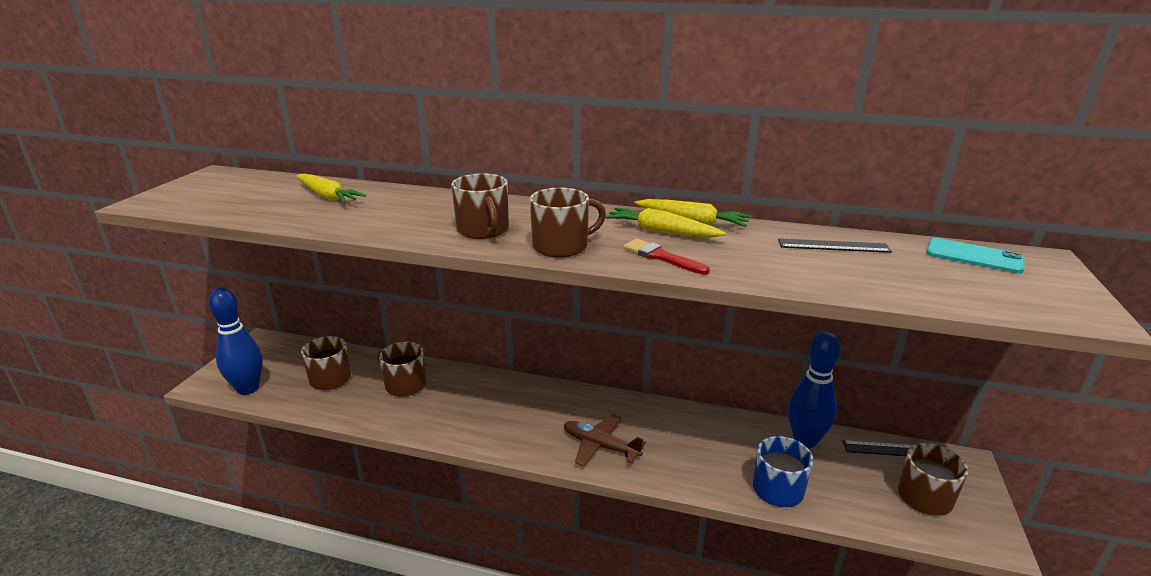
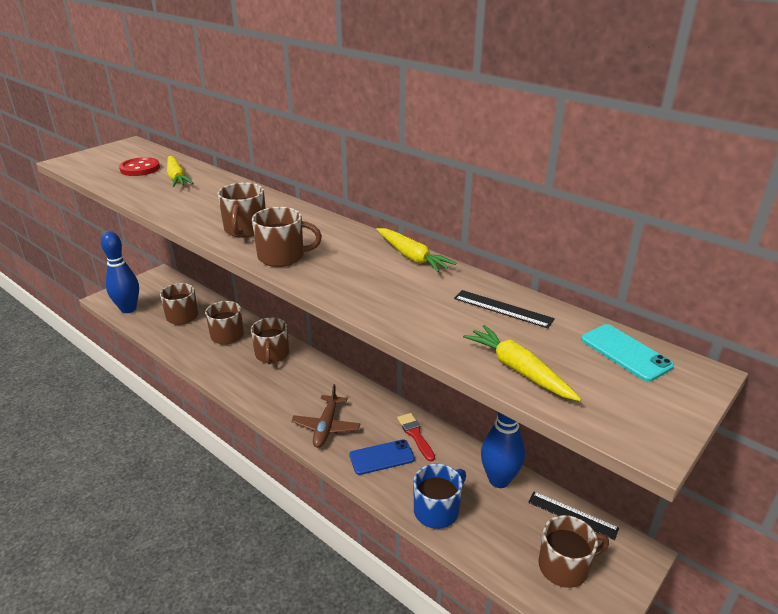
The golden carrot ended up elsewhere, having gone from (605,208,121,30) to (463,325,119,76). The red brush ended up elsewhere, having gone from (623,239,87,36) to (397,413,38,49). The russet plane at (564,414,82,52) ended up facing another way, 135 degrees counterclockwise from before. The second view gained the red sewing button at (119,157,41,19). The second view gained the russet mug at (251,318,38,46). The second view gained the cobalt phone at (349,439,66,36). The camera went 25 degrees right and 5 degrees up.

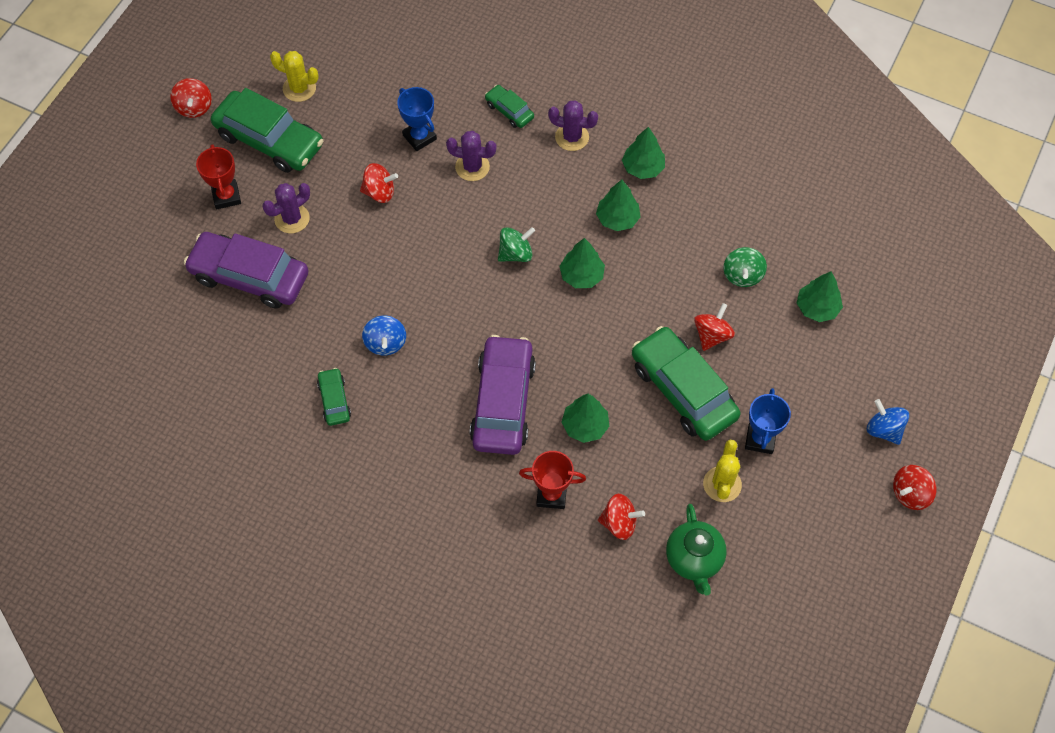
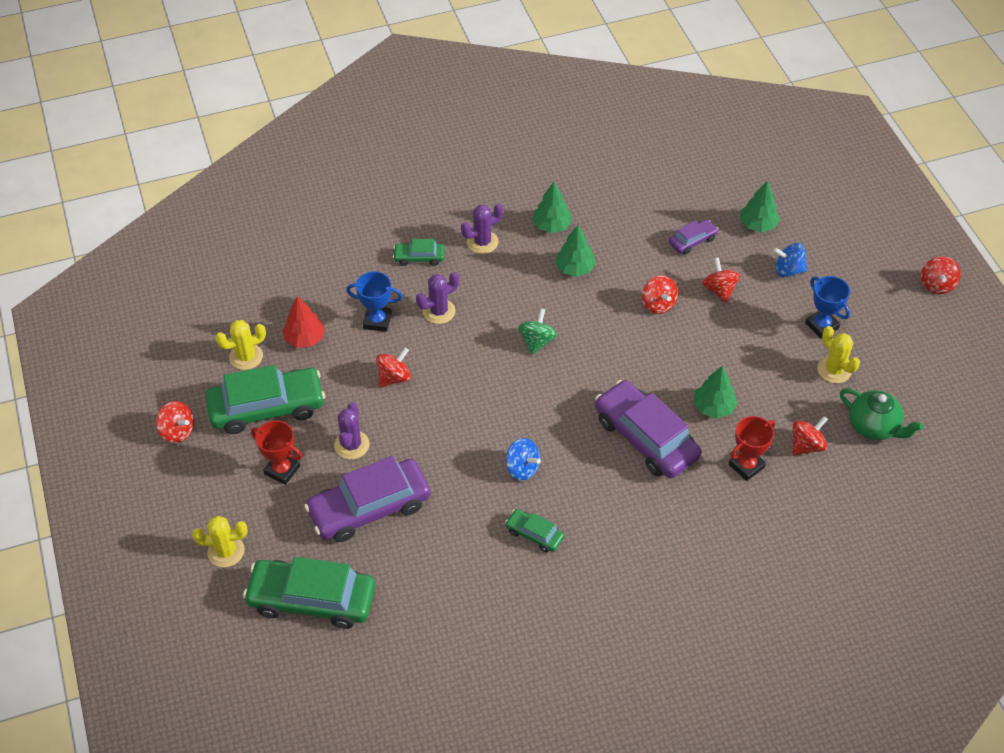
The second view lost the leaf-green toy tree at (559,238,46,50). Where the leaf-green whirligig stood at (724,247,43,40), the royal purple car came to stand at (669,219,49,35). The leaf-green car ended up elsewhere, having gone from (632,326,109,115) to (243,557,132,72). The cobalt whirligig ended up elsewhere, having gone from (867,399,42,46) to (773,243,34,34). The second view gained the red whirligig at (642,276,36,38). The second view gained the red toy tree at (283,296,42,52). The second view gained the golden cactus at (192,516,55,51). The camera went 45 degrees left and 10 degrees down.

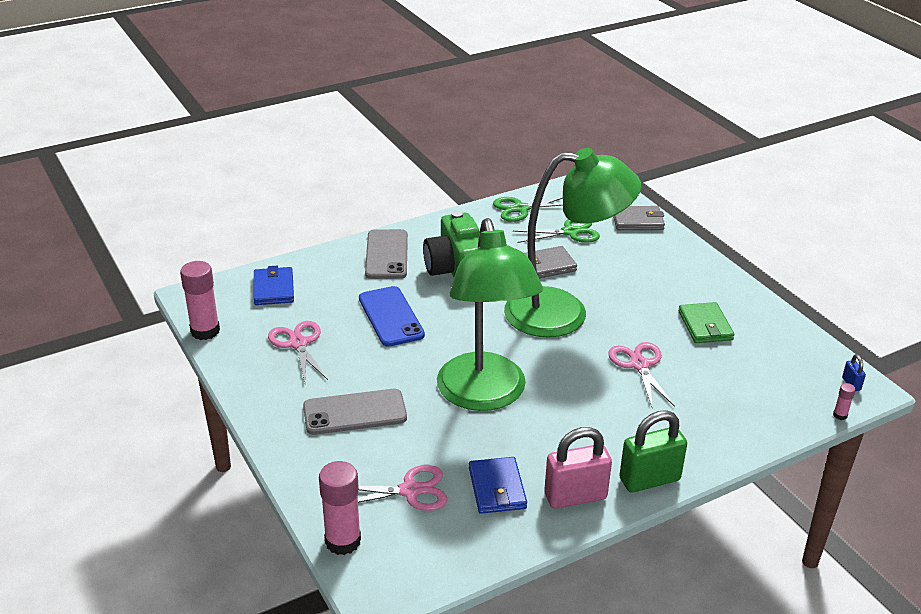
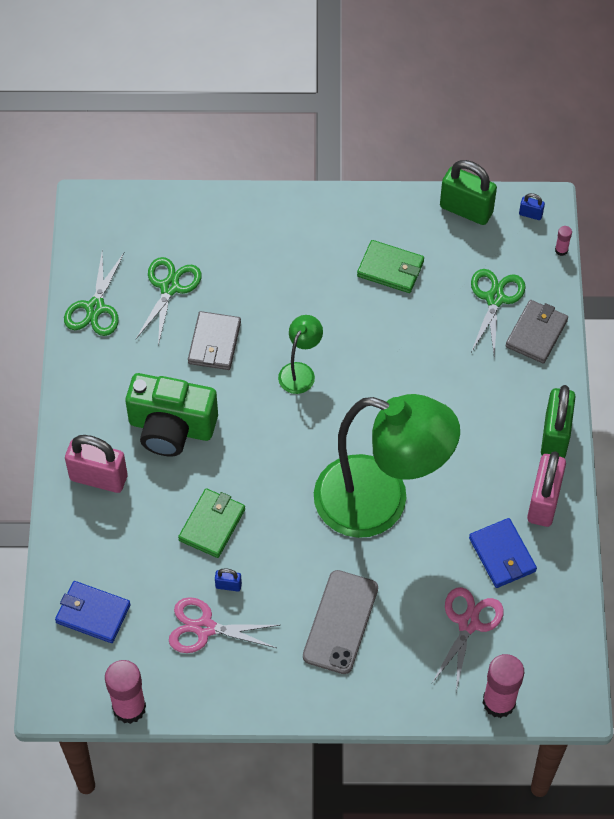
The size of the leaf-green reading lamp at (504,148,137,190) changed by a factor of 0.41. The ash-grey wallet ended up elsewhere, having gone from (613,206,52,24) to (506,300,62,64). Where the ash-grey phone stood at (365,229,43,50), the rosy lock came to stand at (65,435,62,58). Where the cobalt phone stood at (359,286,66,61), the leaf-green wallet came to stand at (178,488,67,70). The second view lost the rosy scissors at (608,342,67,65). The cobalt wallet at (469,457,58,57) ended up facing another way, 45 degrees clockwise from before. The second view gained the leaf-green lock at (440,160,57,65). The second view gained the leaf-green scissors at (471,269,55,87). The second view gained the cobalt lock at (215,568,27,23). The camera went 60 degrees left and 25 degrees up.

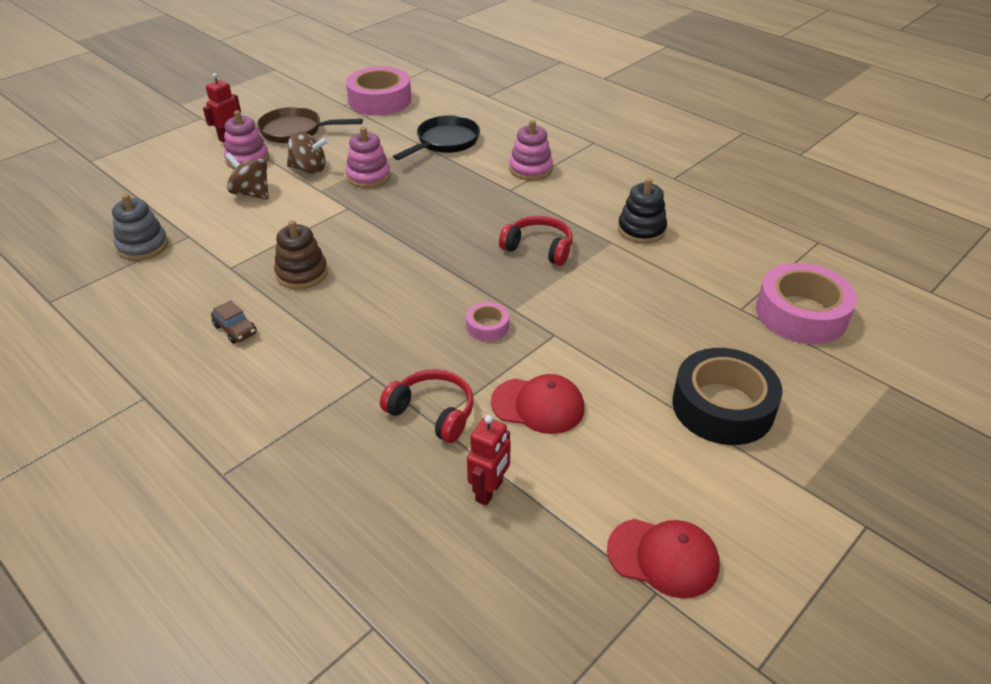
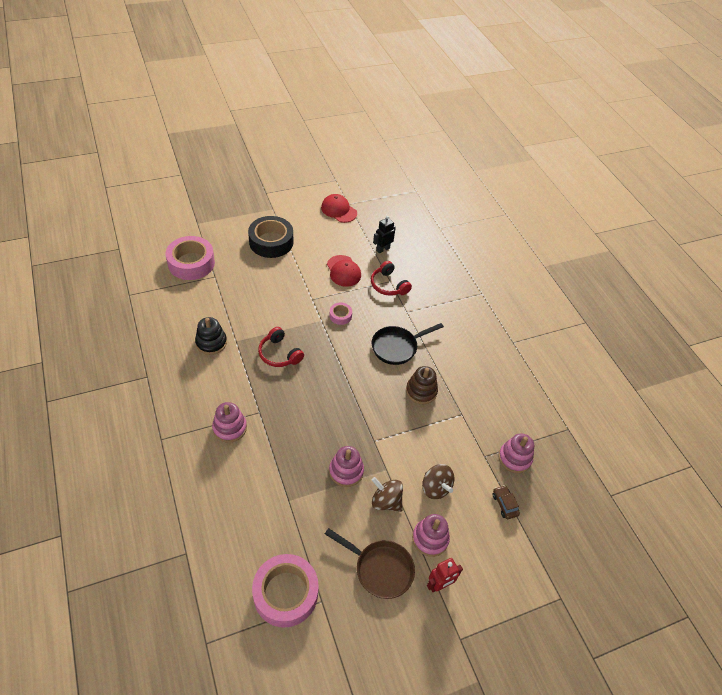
The black skillet ended up elsewhere, having gone from (393,115,87,45) to (372,323,72,42). What was the ash-grey ring stacker at (112,194,56,67) turned into the rosy ring stacker at (498,433,36,40). The russet car ended up elsewhere, having gone from (211,300,46,44) to (493,485,27,34). The red cap at (491,374,94,60) ended up facing another way, 150 degrees counterclockwise from before. What was the red toy robot at (467,415,44,91) turned into the black toy robot at (373,216,23,37). The camera went 160 degrees left and 10 degrees up.

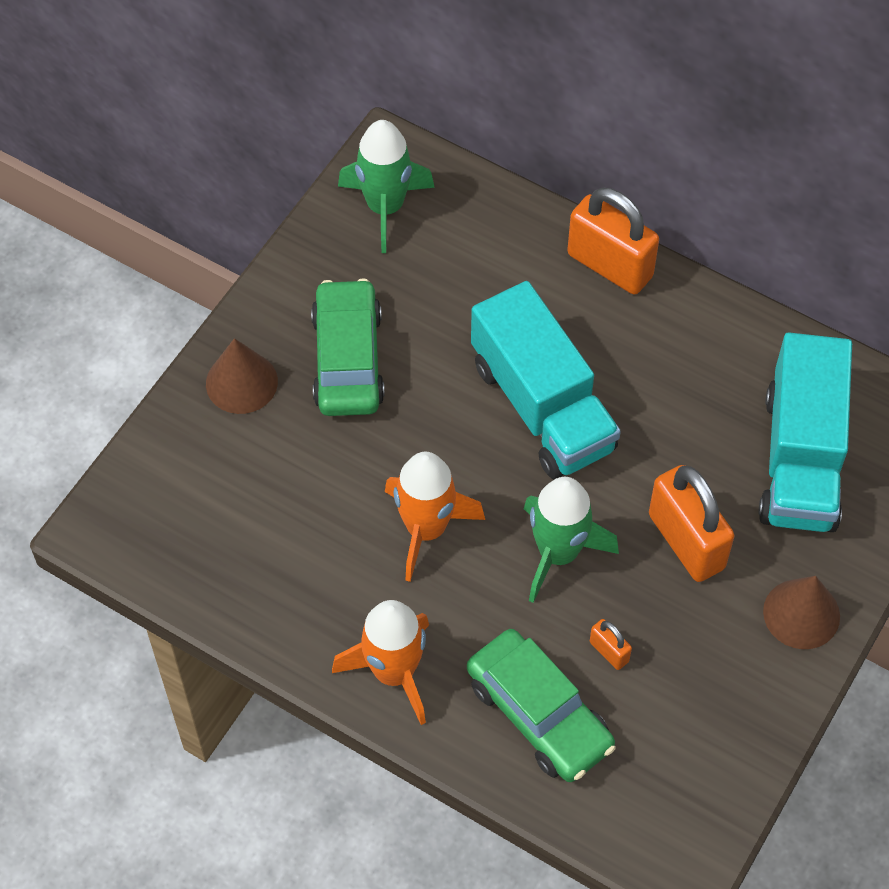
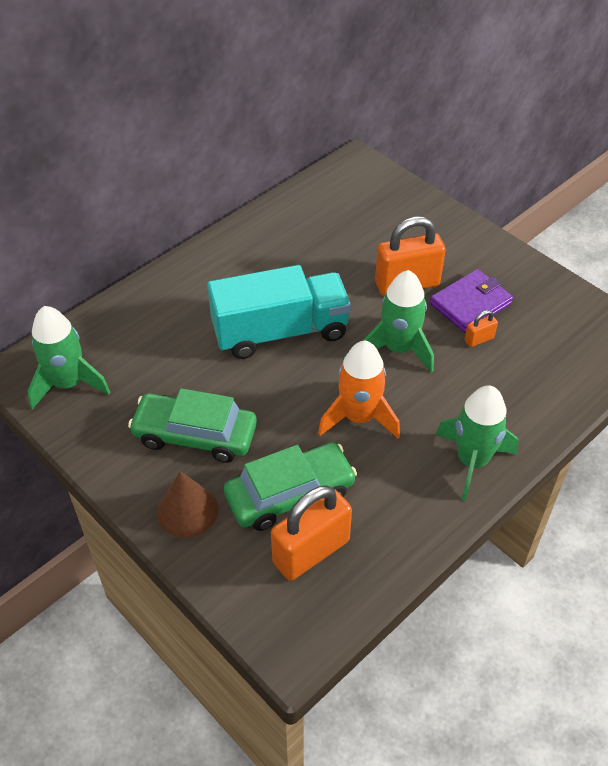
The orange-coloured lock ended up elsewhere, having gone from (567,188,92,107) to (271,485,81,96). The second view lost the teal lorry at (758,332,94,200). The second view lost the russet cone shape at (763,576,77,73). What was the orange-coloured toy rocket at (332,600,97,125) turned into the leaf-green toy rocket at (436,385,83,116). The leaf-green car ended up elsewhere, having gone from (467,629,149,153) to (224,442,133,89). The second view gained the royal purple wallet at (430,269,83,64). The camera went 75 degrees left and 10 degrees down.

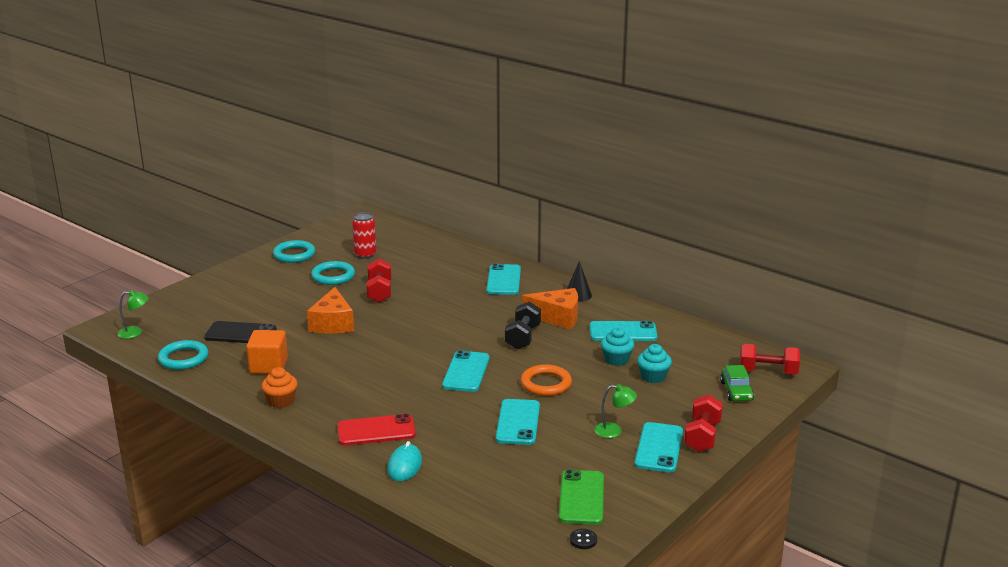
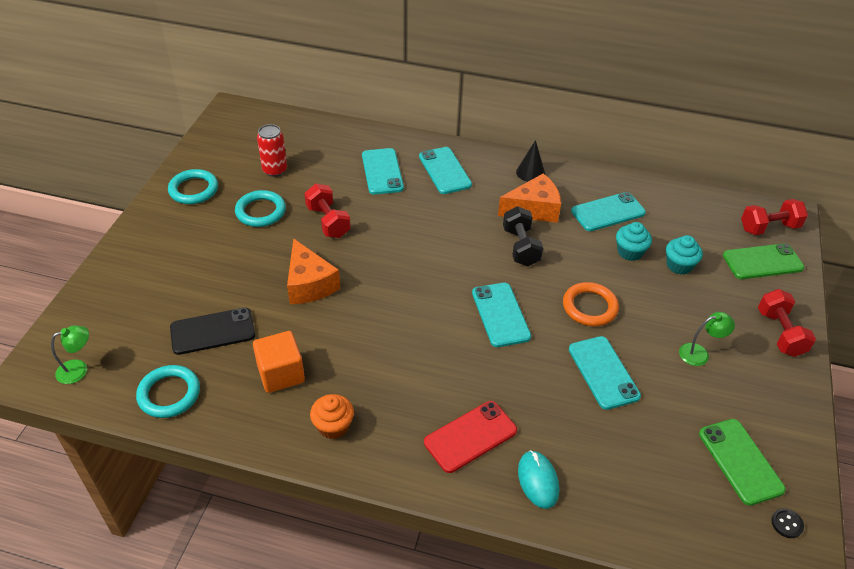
Where the leaf-green car stood at (720,365,34,36), the leaf-green phone came to stand at (723,243,81,36). The teal phone ended up elsewhere, having gone from (635,422,48,50) to (362,148,42,47). The camera went 25 degrees left and 20 degrees up.

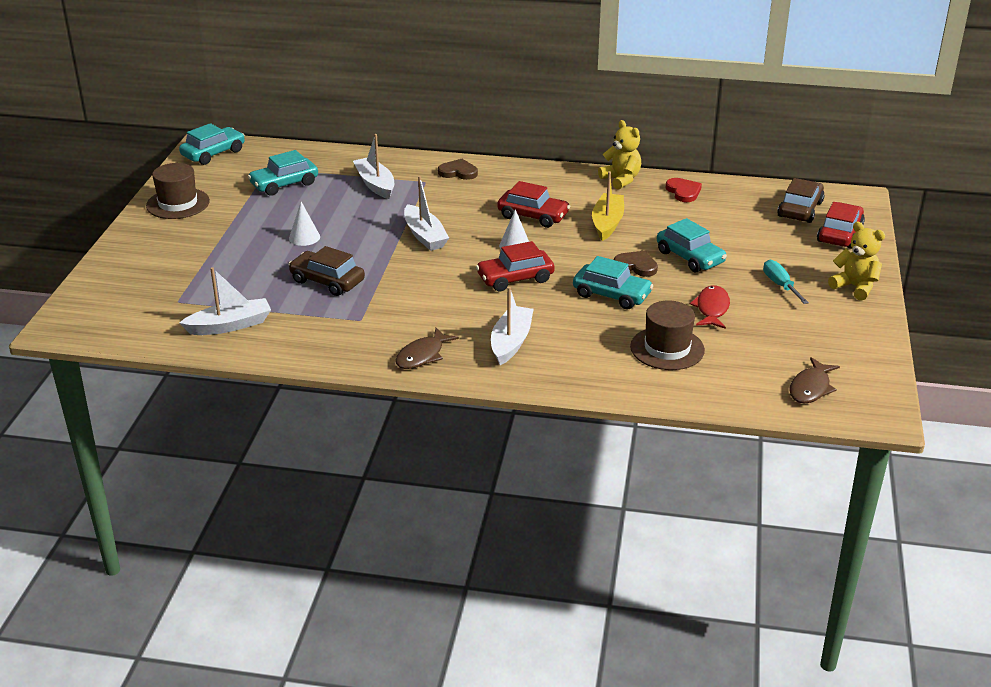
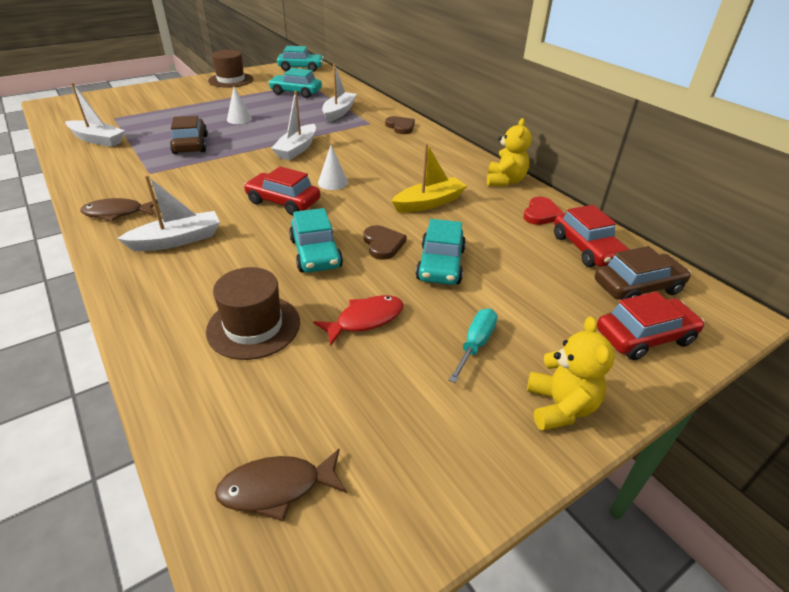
The red car ended up elsewhere, having gone from (497,181,73,47) to (554,205,75,62). The camera went 45 degrees right and 5 degrees up.

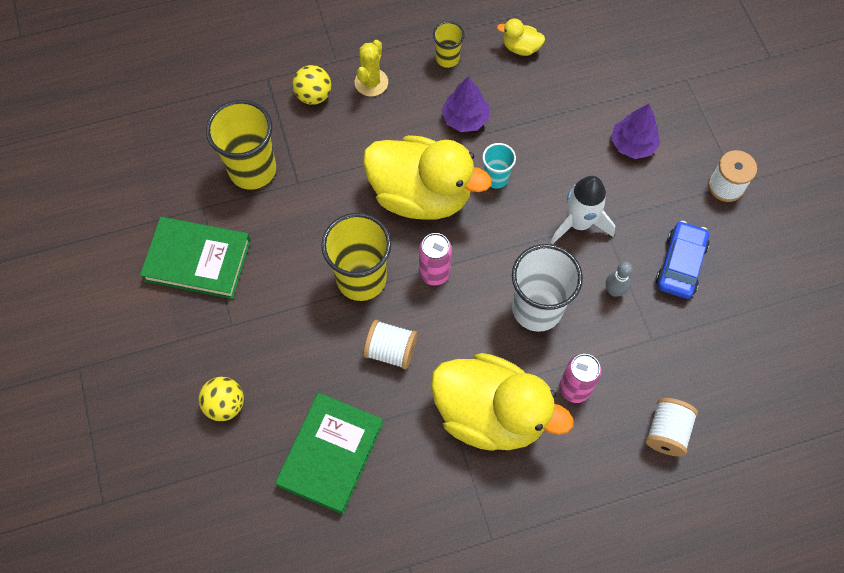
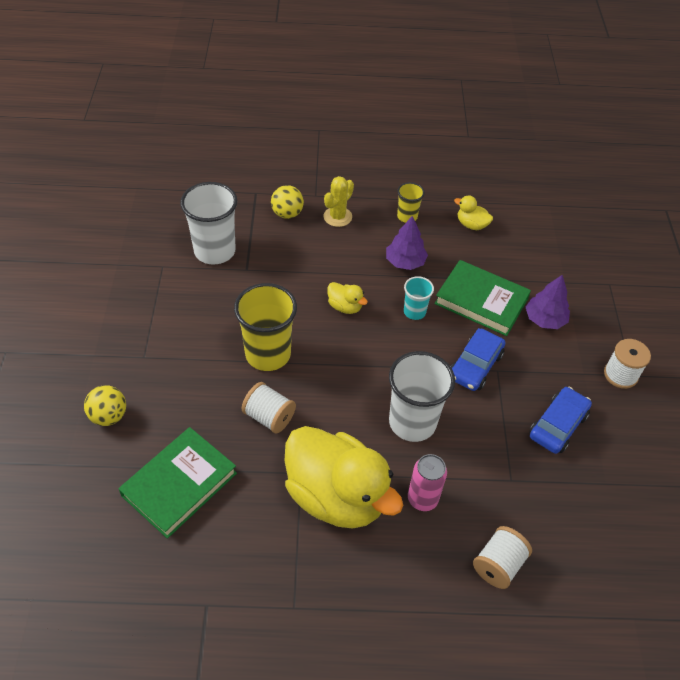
What was the golden beaker at (206,100,70,90) turned into the snow-white beaker at (180,182,57,82). The size of the golden toy duck at (363,135,129,85) changed by a factor of 0.41. Where the snow-white toy rocket stood at (551,176,64,69), the cobalt car came to stand at (451,328,54,63). The leaf-green hardcover ended up elsewhere, having gone from (140,217,111,82) to (434,260,97,76). The second view lost the rosy soda can at (419,233,33,53). The second view lost the ash-grey bowling pin at (606,262,27,35). The camera went 15 degrees right and 15 degrees down.

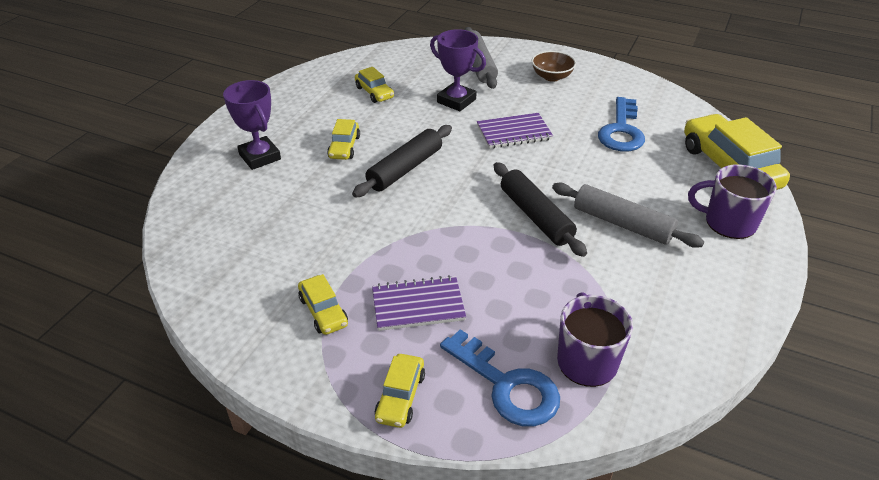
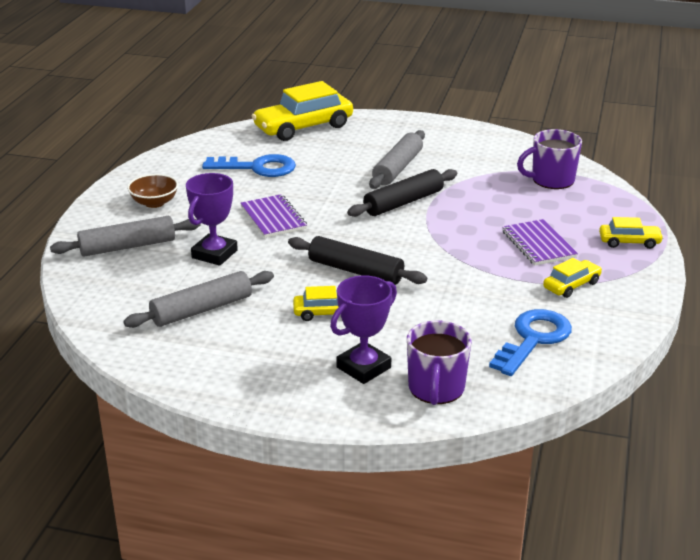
Where the golden car stood at (355,67,39,36), the ash-grey dough roller came to stand at (123,271,151,57). The royal purple mug ended up elsewhere, having gone from (688,164,89,75) to (407,321,65,84). The cobalt door key ended up elsewhere, having gone from (440,329,120,98) to (489,309,83,67). The camera went 100 degrees left and 10 degrees down.

